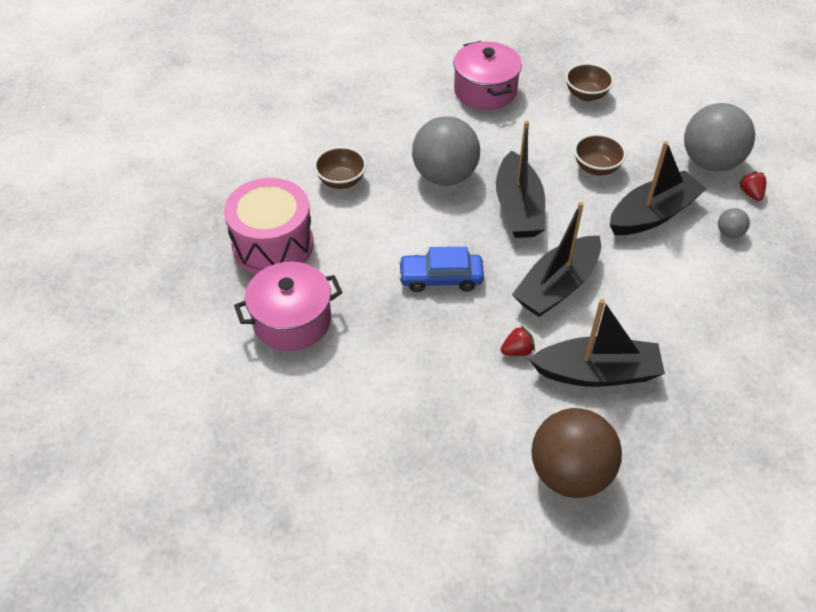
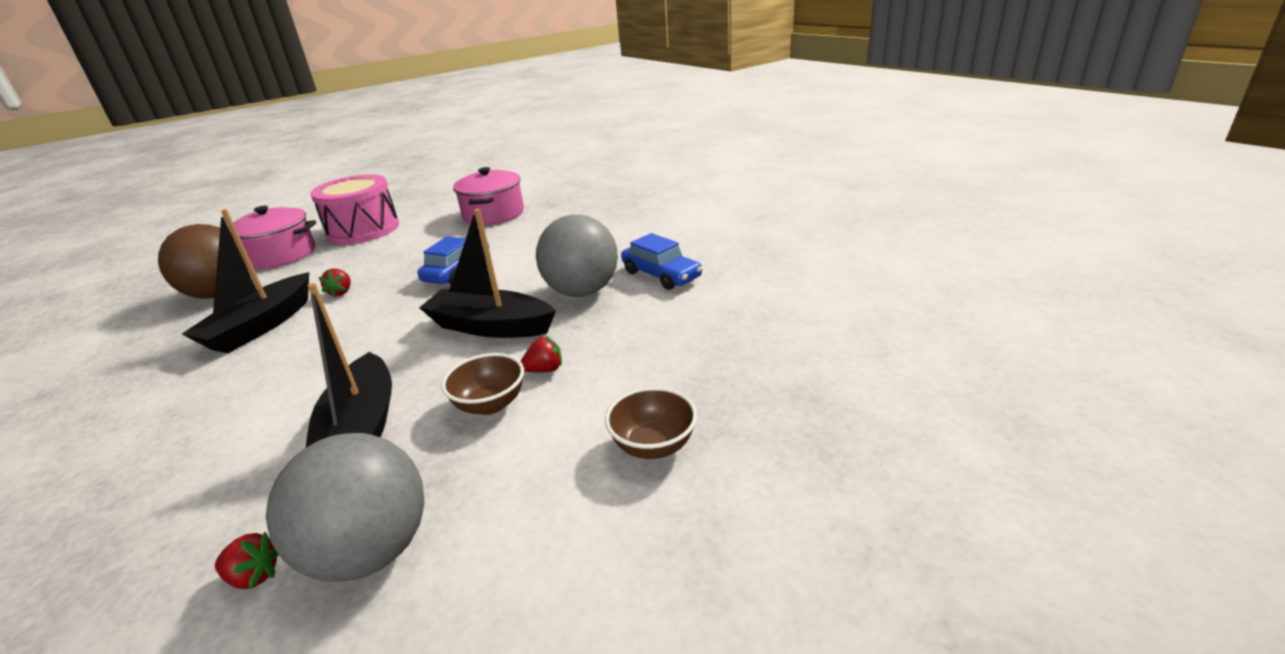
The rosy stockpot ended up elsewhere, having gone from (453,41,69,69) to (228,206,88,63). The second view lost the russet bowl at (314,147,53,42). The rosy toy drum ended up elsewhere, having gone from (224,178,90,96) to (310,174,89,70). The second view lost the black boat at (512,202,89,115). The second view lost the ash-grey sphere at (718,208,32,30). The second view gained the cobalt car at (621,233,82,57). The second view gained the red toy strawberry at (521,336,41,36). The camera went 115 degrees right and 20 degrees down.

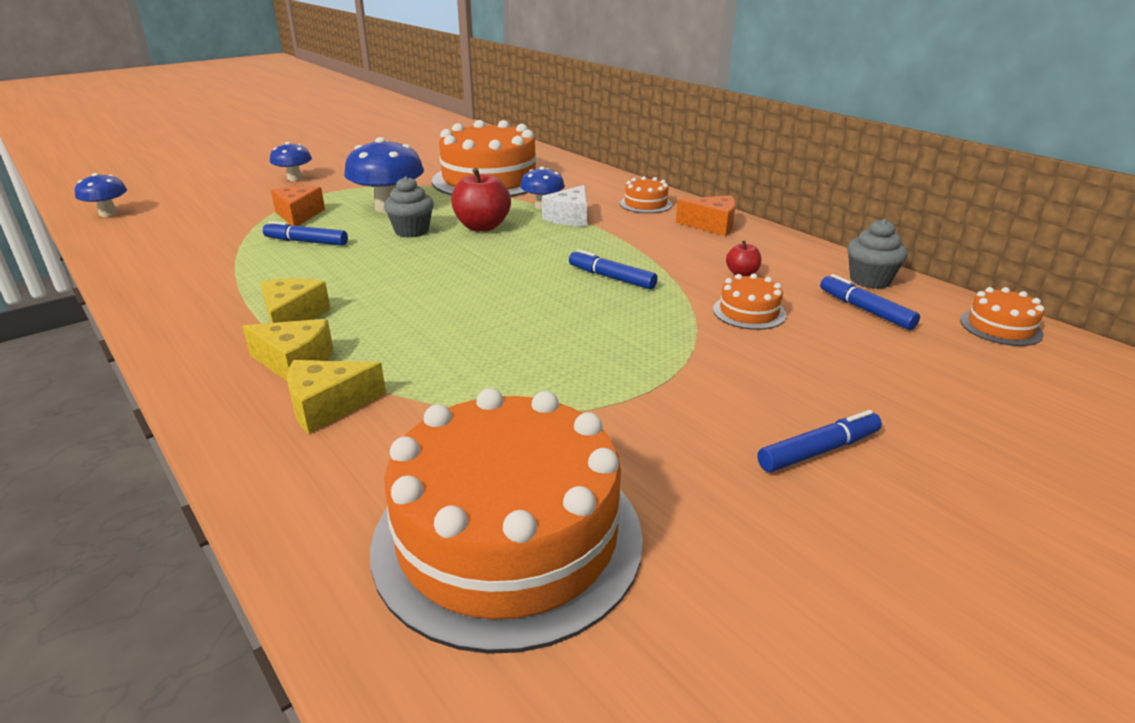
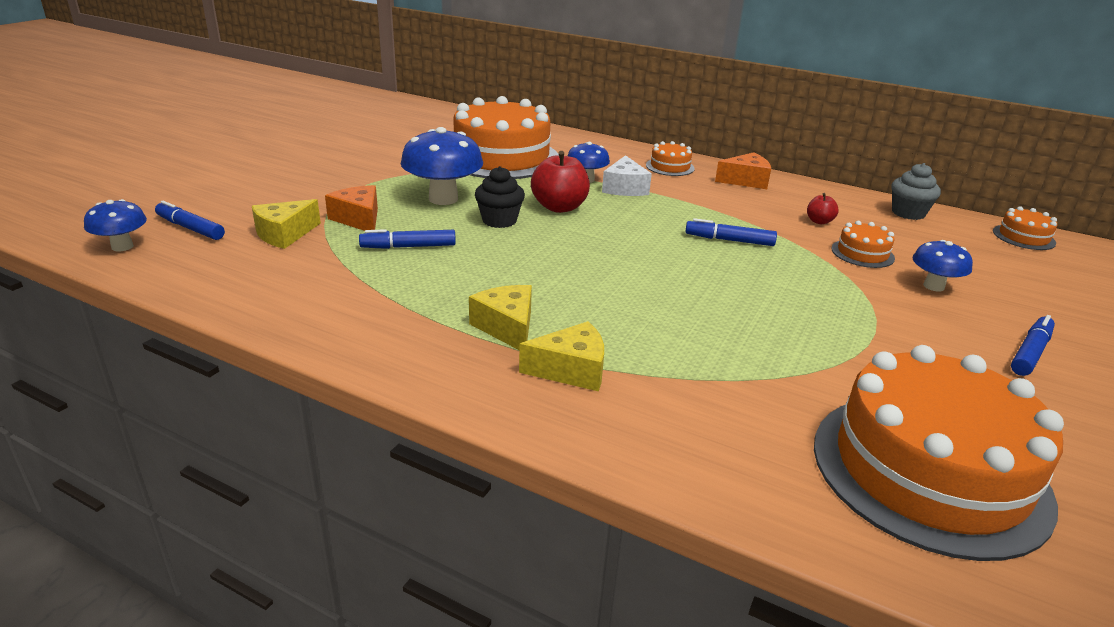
The cobalt fungus ended up elsewhere, having gone from (270,142,42,39) to (912,240,61,52). What was the ash-grey fairy cake at (384,176,50,62) turned into the black fairy cake at (475,166,50,62). The cobalt marker pen ended up elsewhere, having gone from (820,274,100,56) to (155,201,70,39). The golden piece of cheese ended up elsewhere, having gone from (287,360,99,74) to (252,199,69,50). The camera went 25 degrees left and 0 degrees up.

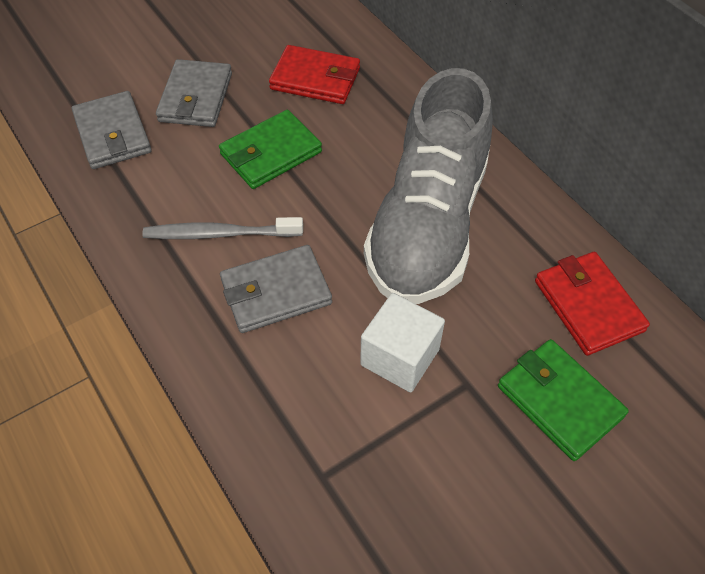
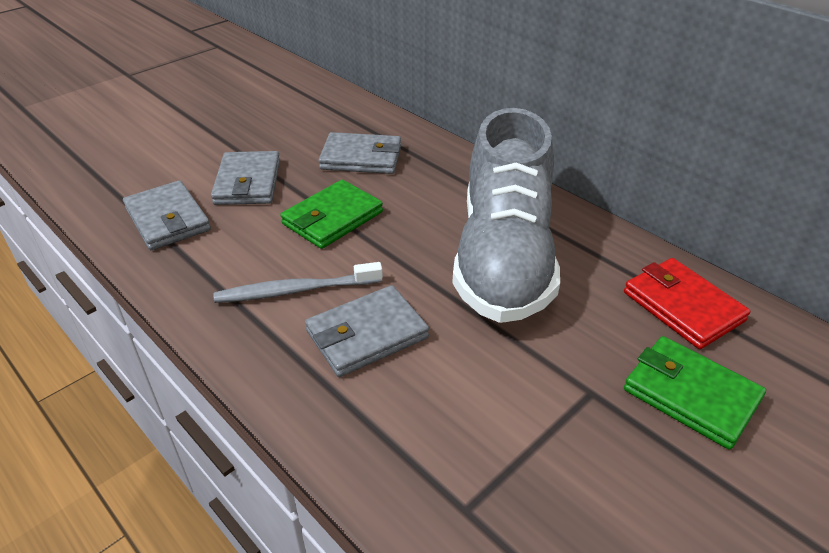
What was the red wallet at (269,45,91,59) turned into the ash-grey wallet at (319,132,82,42). The second view lost the snow-white solid cube at (360,293,85,99). The camera went 10 degrees left and 15 degrees down.

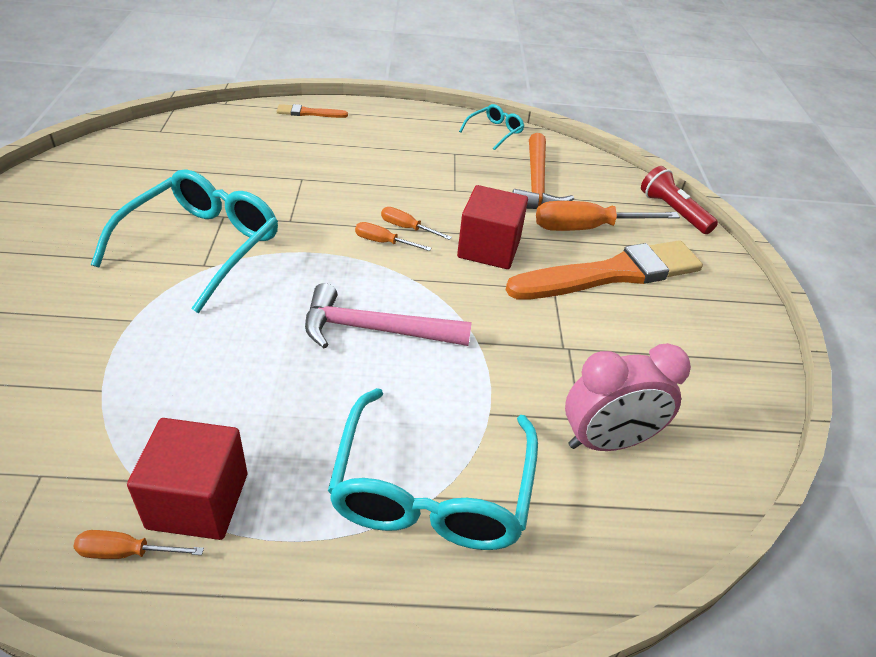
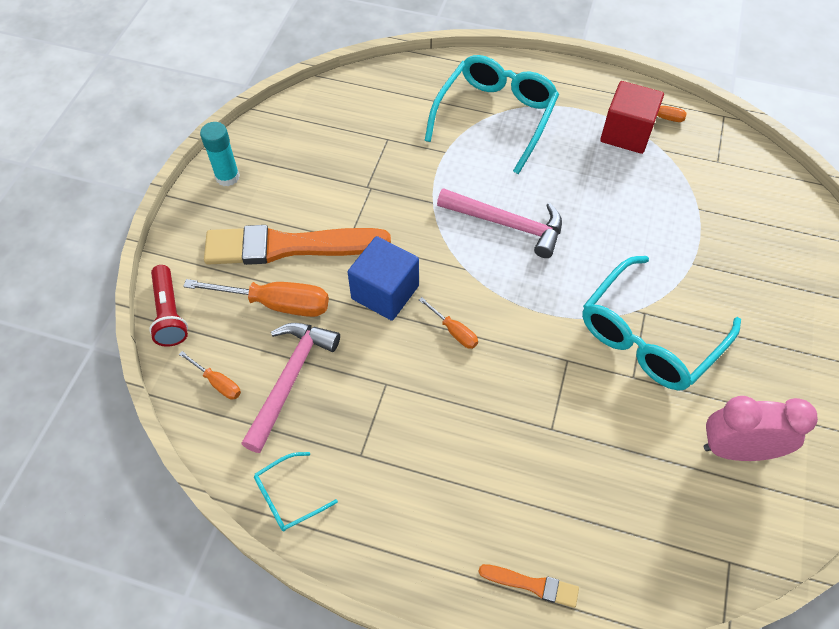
What was the orange-coloured claw hammer at (512,133,62,76) turned into the rosy claw hammer at (241,323,99,130). What was the red solid cube at (457,185,71,84) turned into the cobalt solid cube at (348,236,71,85). The orange-coloured screwdriver ended up elsewhere, having gone from (355,222,76,29) to (179,351,62,49). The rosy alarm clock ended up elsewhere, having gone from (565,343,126,108) to (704,396,114,65). The second view gained the teal glue stick at (200,122,40,64). The camera went 160 degrees left and 15 degrees up.

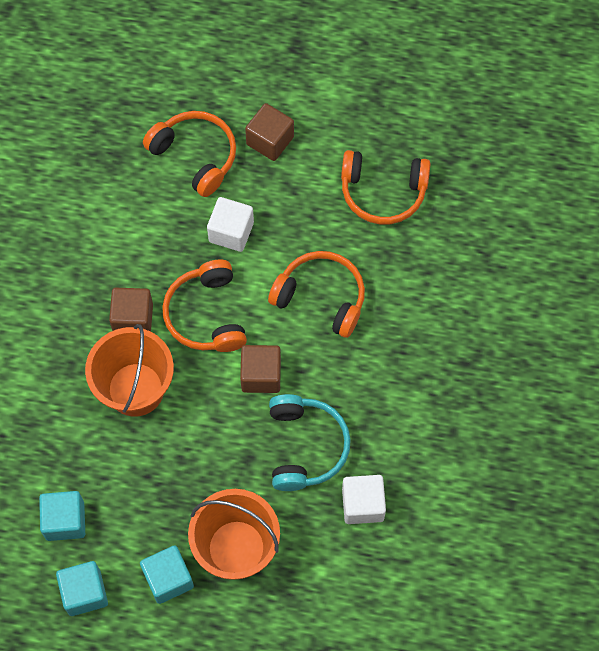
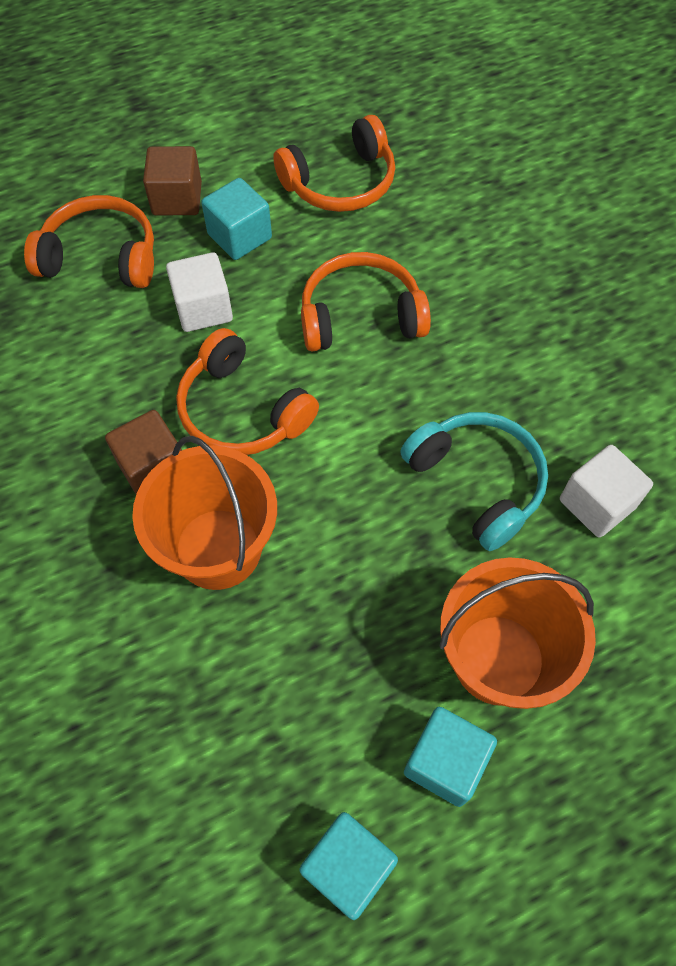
The second view lost the russet solid cube at (240,345,41,48). The teal solid cube ended up elsewhere, having gone from (39,491,46,50) to (201,178,71,82). The camera went 35 degrees left and 5 degrees down.

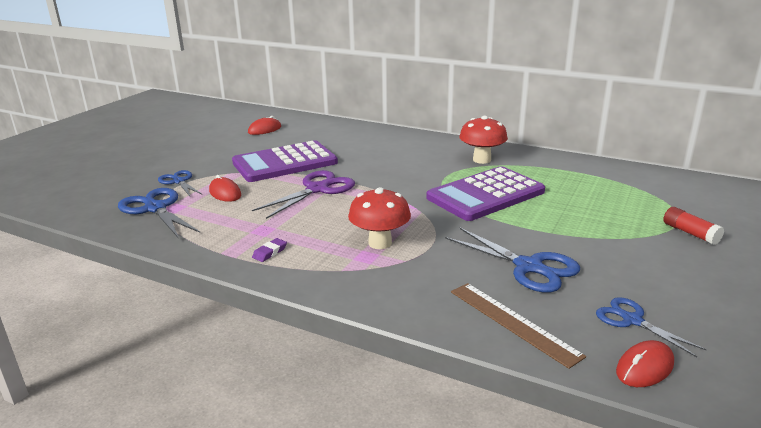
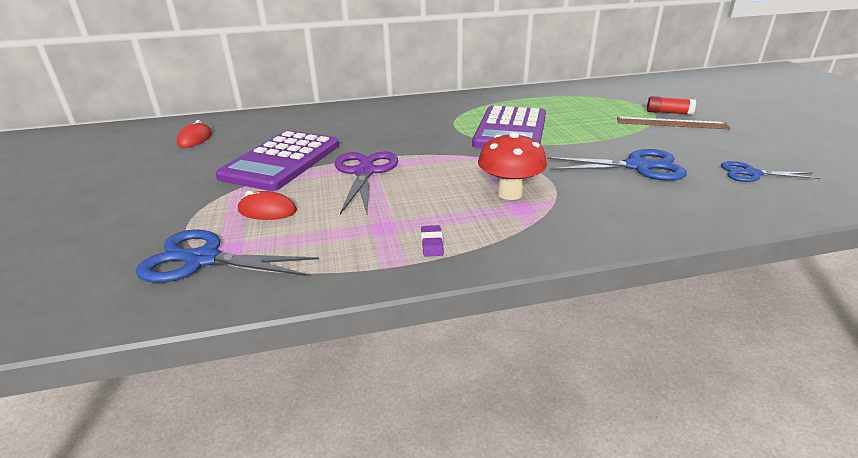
The second view lost the red fungus at (459,116,49,48). The second view lost the cobalt scissors at (158,170,44,26). The russet straightedge ended up elsewhere, having gone from (451,283,135,86) to (617,117,113,12). The second view lost the red mouse at (616,340,58,47). The camera went 40 degrees left and 5 degrees up.

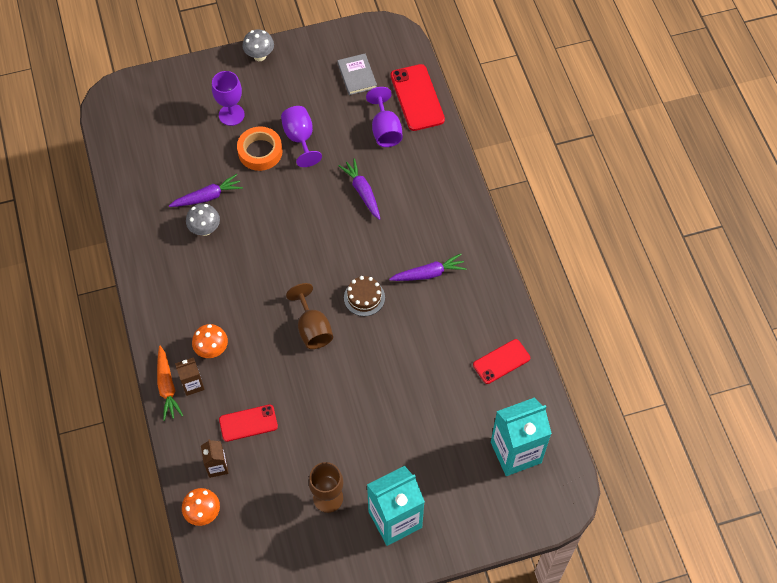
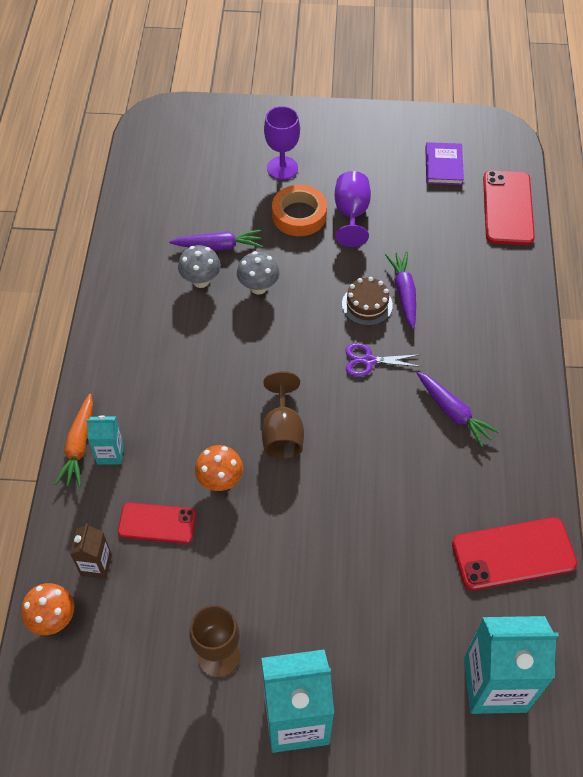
The ash-grey fungus ended up elsewhere, having gone from (243,29,31,32) to (237,251,42,44). What was the ash-grey hardcover at (338,54,39,41) turned into the royal purple hardcover at (425,142,39,43). The second view lost the royal purple chalice at (366,87,37,60). The royal purple carrot at (389,254,78,27) ended up facing another way, 45 degrees clockwise from before. The russet layer cake ended up elsewhere, having gone from (344,276,41,40) to (342,277,51,49). The orange-coloured fungus ended up elsewhere, having gone from (192,324,36,34) to (195,445,48,46). The size of the red phone at (473,339,57,45) changed by a factor of 1.53. What was the russet carton at (175,357,30,39) turned into the teal carton at (86,415,38,50). The second view gained the royal purple scissors at (345,343,77,34). The camera went 20 degrees right and 5 degrees down.

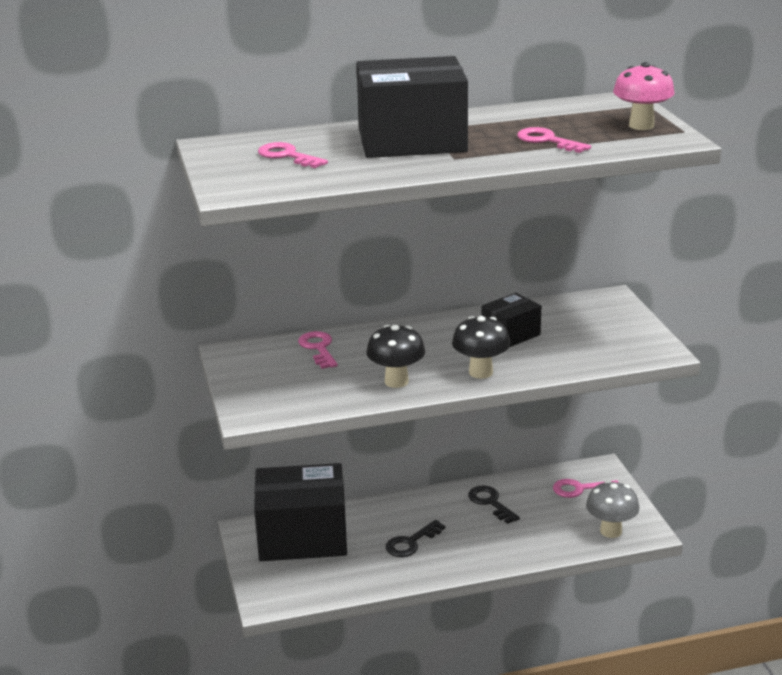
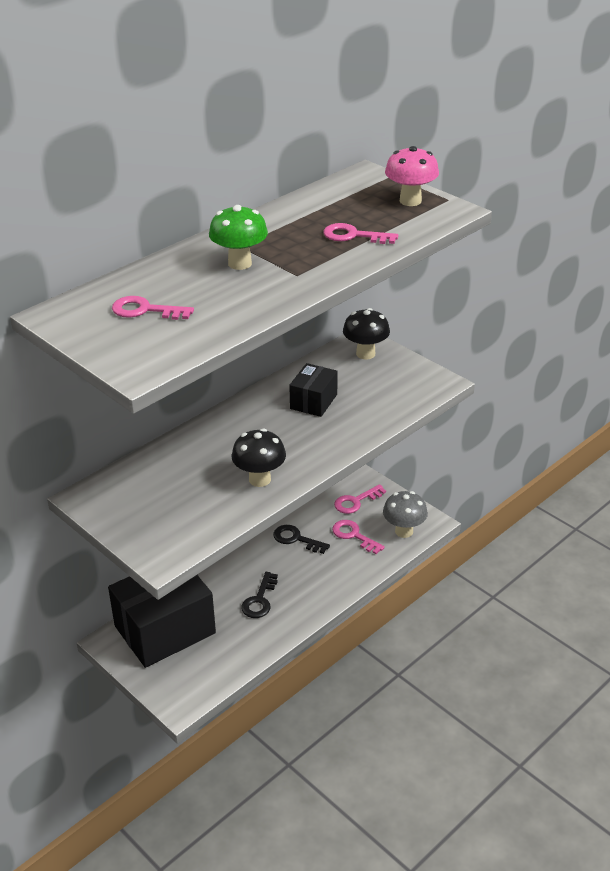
Where the black box stood at (356,56,112,102), the leaf-green fungus came to stand at (209,205,59,65). The black fungus ended up elsewhere, having gone from (452,316,58,63) to (343,308,47,52). The rosy door key ended up elsewhere, having gone from (298,331,40,38) to (332,520,53,34). The camera went 30 degrees left and 10 degrees up.

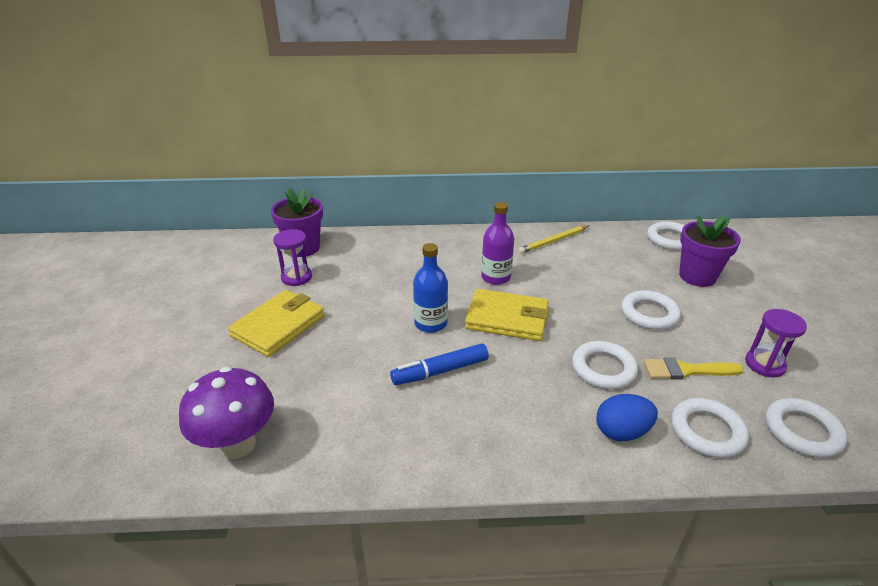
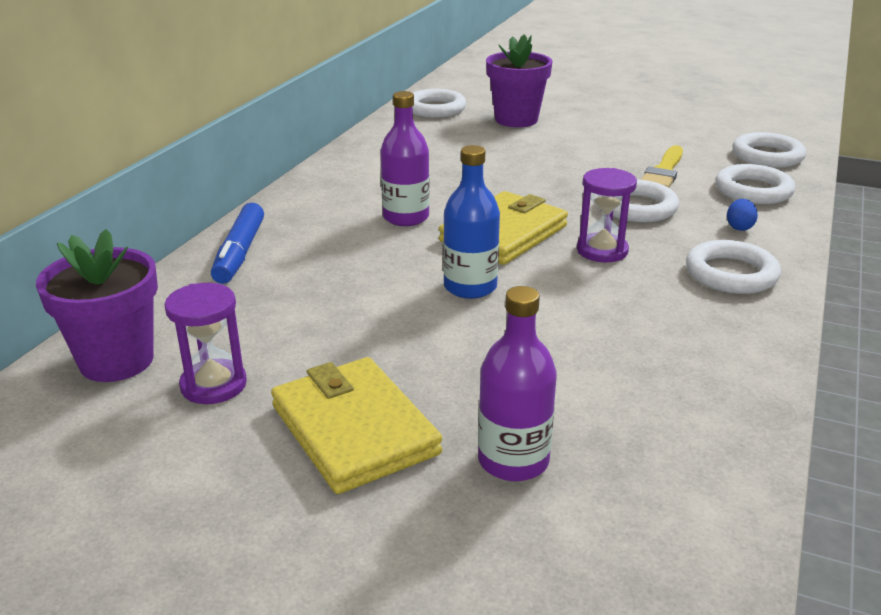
The second view lost the golden pencil at (518,225,71,29). The snow-white torus ended up elsewhere, having gone from (621,290,60,40) to (686,240,95,54). The royal purple sand timer ended up elsewhere, having gone from (745,309,62,68) to (577,168,60,94). The cobalt marker pen ended up elsewhere, having gone from (390,343,99,42) to (211,203,53,81). The second view lost the royal purple fungus at (179,367,95,92). The size of the cobalt egg shape at (596,394,62,47) changed by a factor of 0.56. The second view gained the royal purple flask at (478,286,79,195). The camera went 65 degrees left and 5 degrees down.

